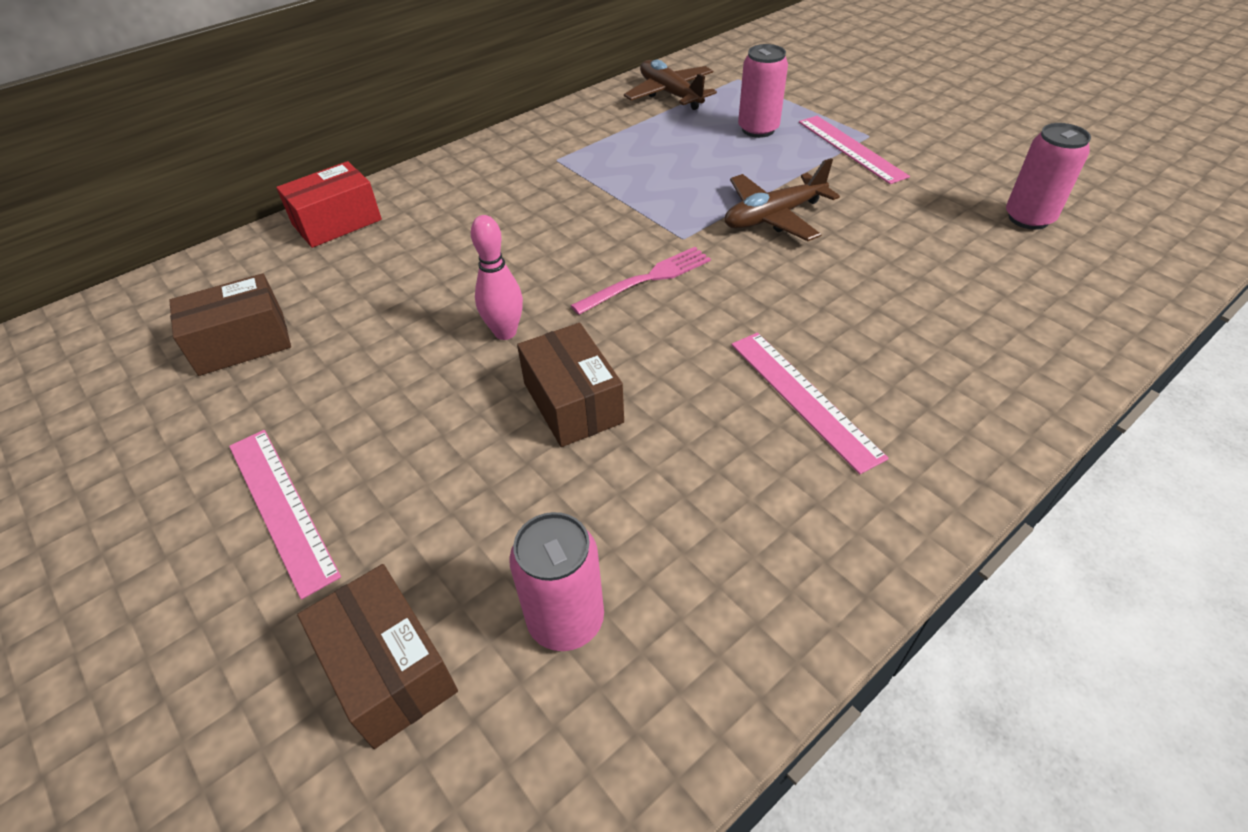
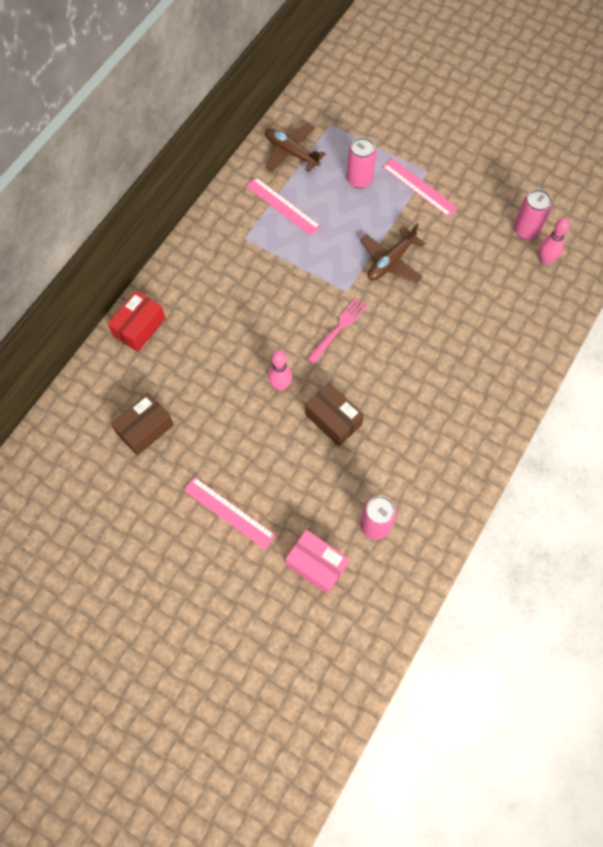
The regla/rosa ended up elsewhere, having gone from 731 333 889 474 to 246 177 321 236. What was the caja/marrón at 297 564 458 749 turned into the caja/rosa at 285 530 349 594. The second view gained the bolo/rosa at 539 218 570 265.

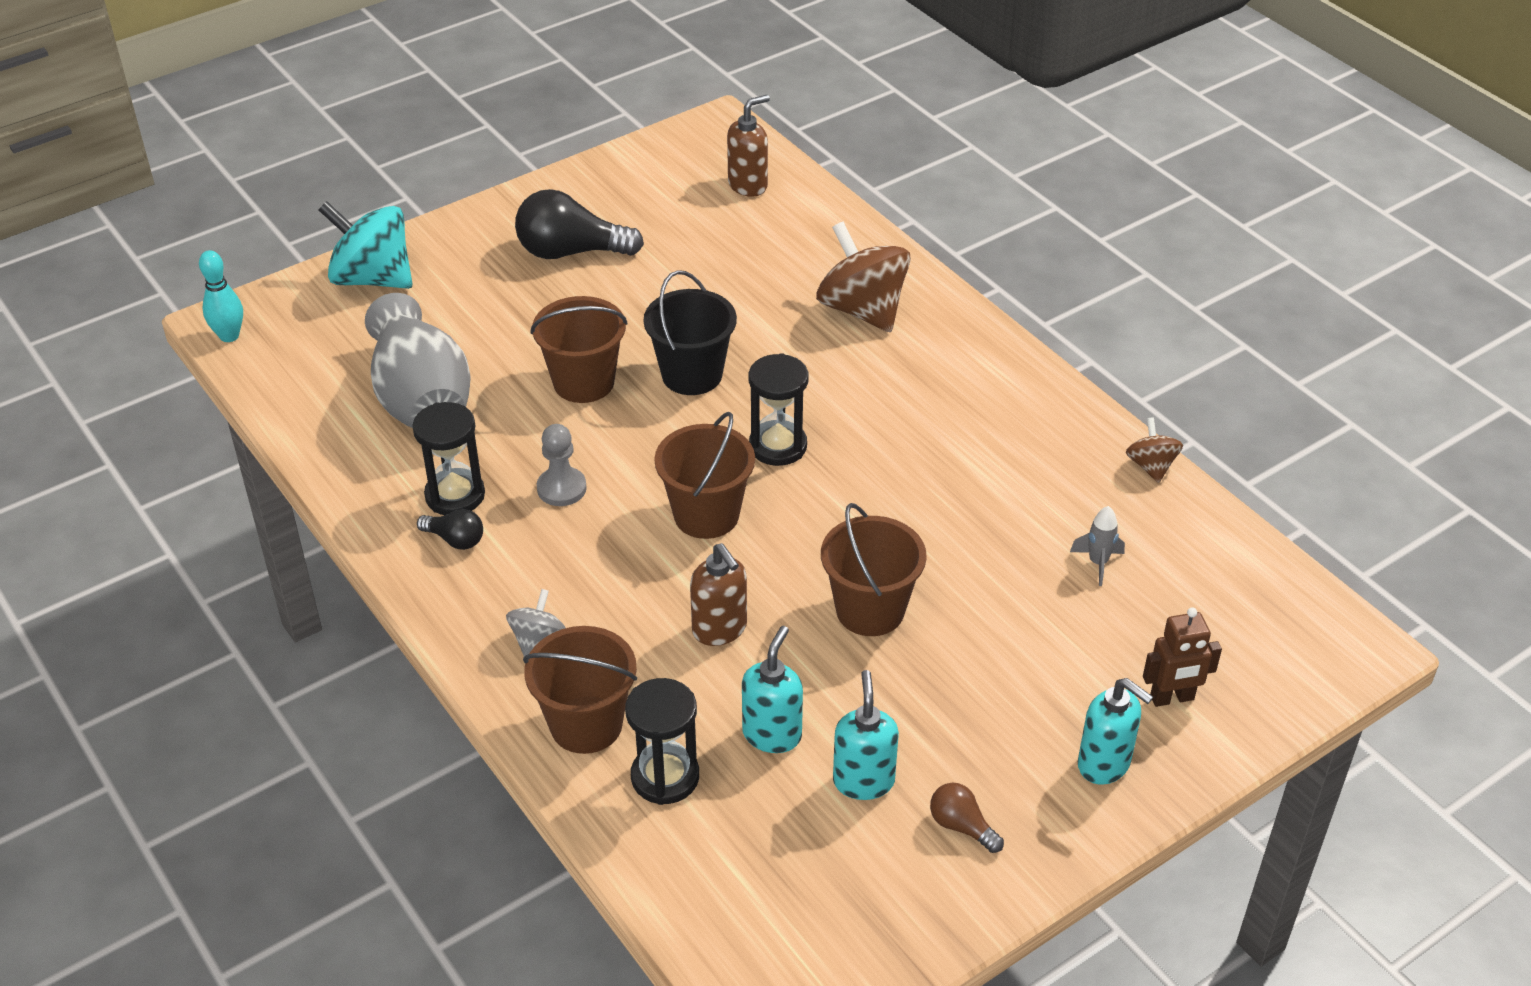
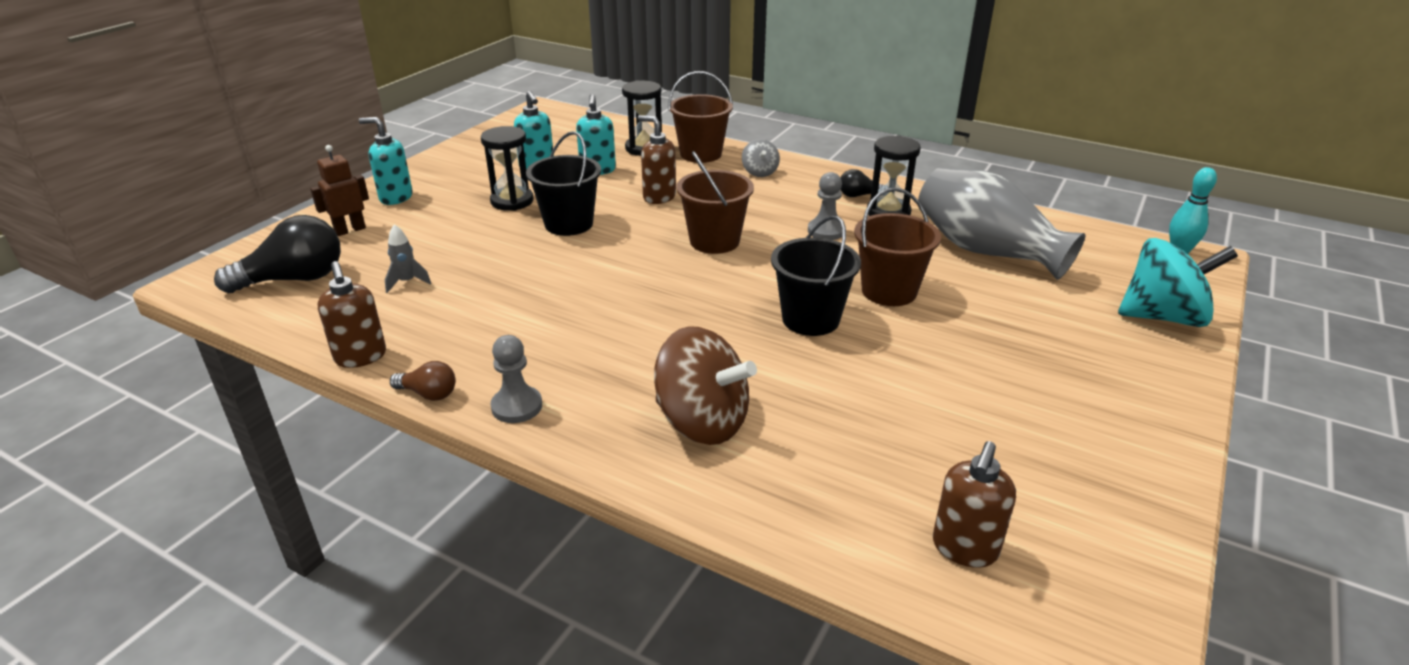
The bombilla/negro ended up elsewhere, having gone from 515 189 644 259 to 214 215 341 293. The reloj de arena/negro ended up elsewhere, having gone from 749 353 809 466 to 481 126 534 211. Where the peonza/marrón stood at 1126 417 1183 483, the dispensador de jabón/marrón came to stand at 318 261 386 368. What was the balde/marrón at 821 503 927 636 turned into the balde/negro at 526 131 601 236. The bombilla/marrón ended up elsewhere, having gone from 930 783 1004 853 to 390 361 456 401. The second view gained the peón/gris at 491 335 542 423.

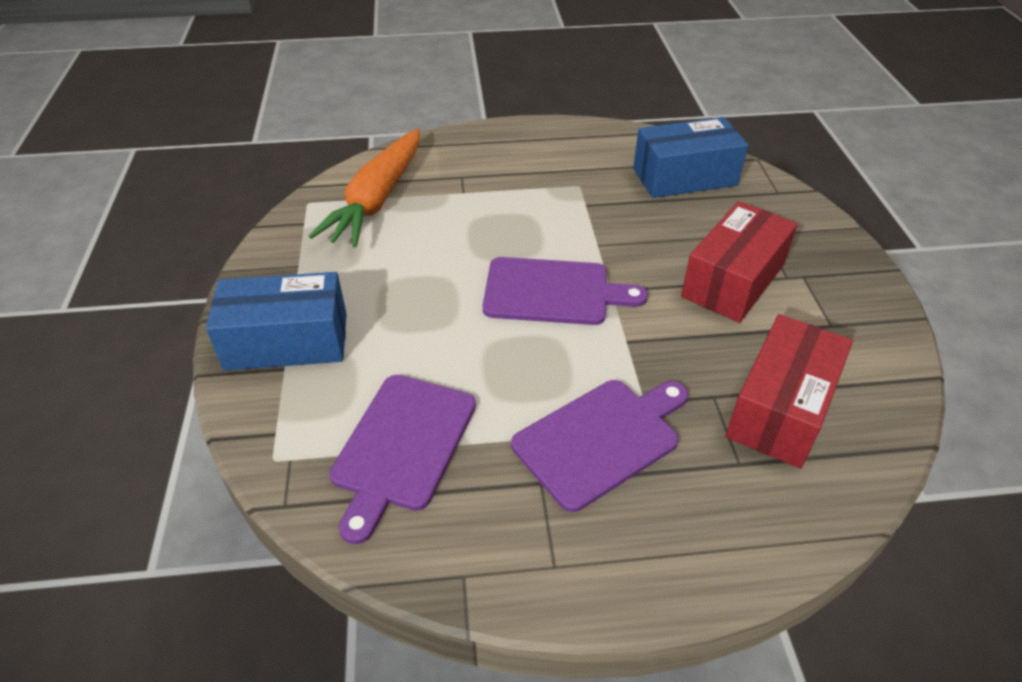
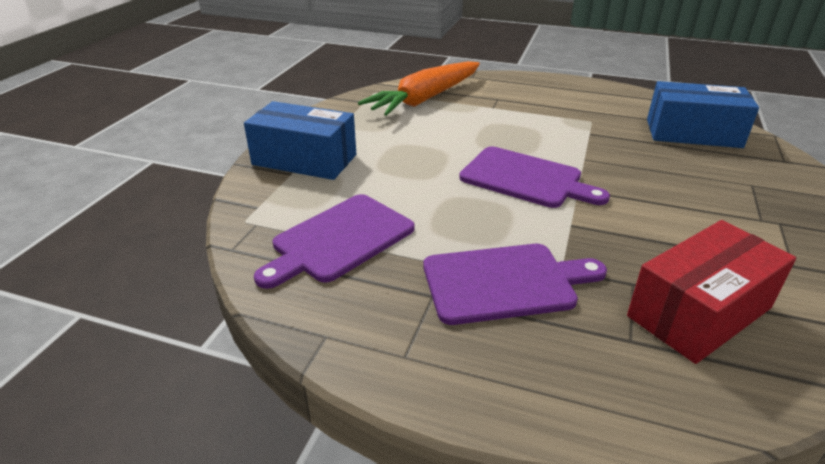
The second view lost the caja/rojo at 681 201 798 323.

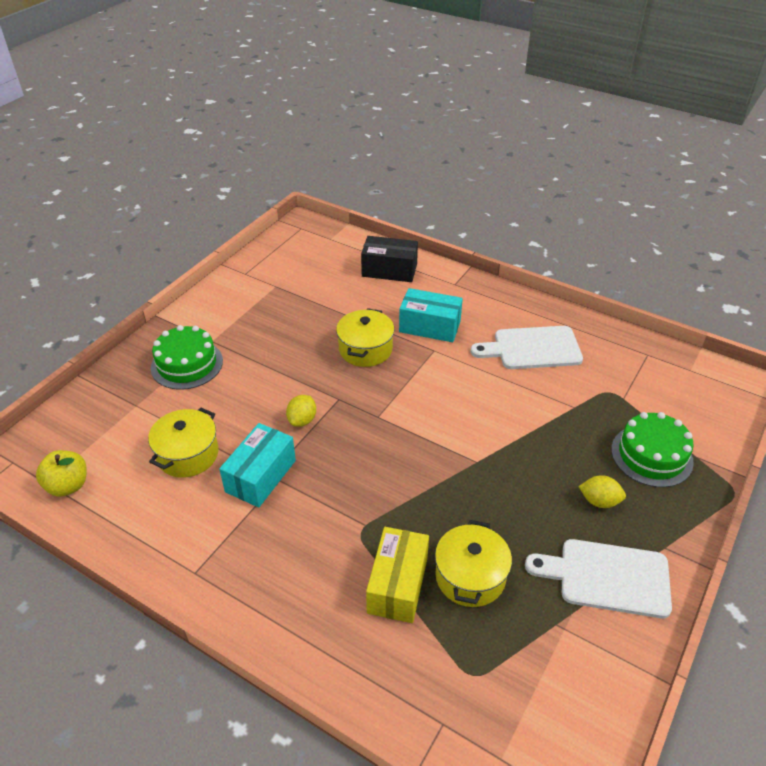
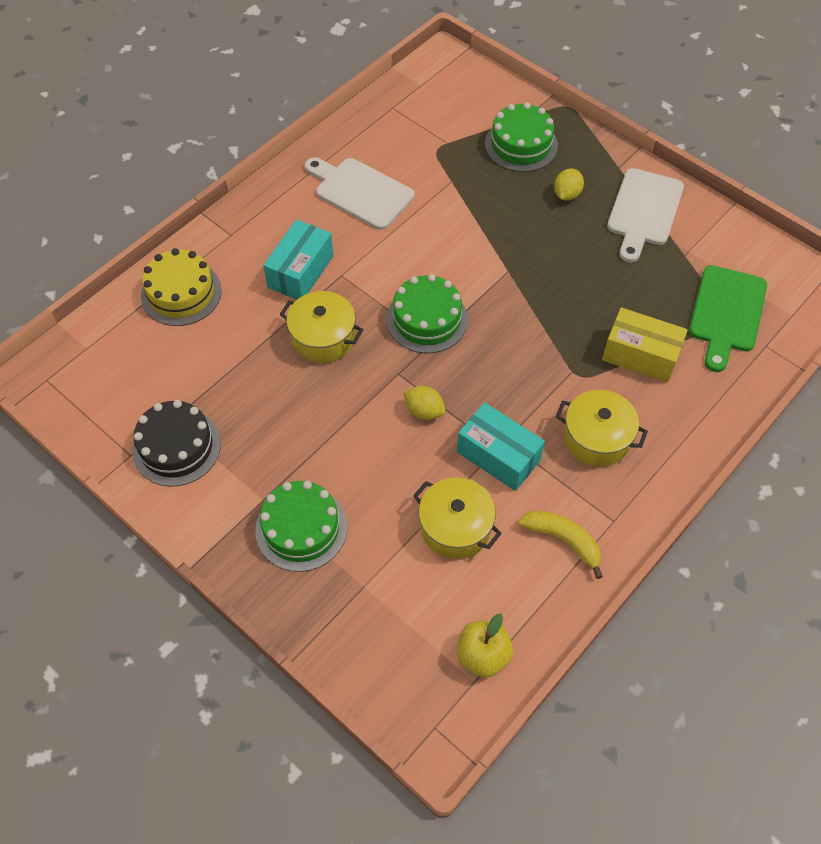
Where the caja/negro stood at 361 236 418 282, the tarta/amarillo came to stand at 141 248 222 326. The tabla de cortar/blanco at 471 326 583 369 ended up facing another way, 120 degrees clockwise from before. The olla/amarillo ended up elsewhere, having gone from 435 520 512 607 to 556 390 648 467. The second view gained the tabla de cortar/verde at 689 265 767 372. The second view gained the tarta/verde at 387 274 468 353. The second view gained the tarta/negro at 132 400 221 487. The second view gained the plátano/amarillo at 518 510 603 579.

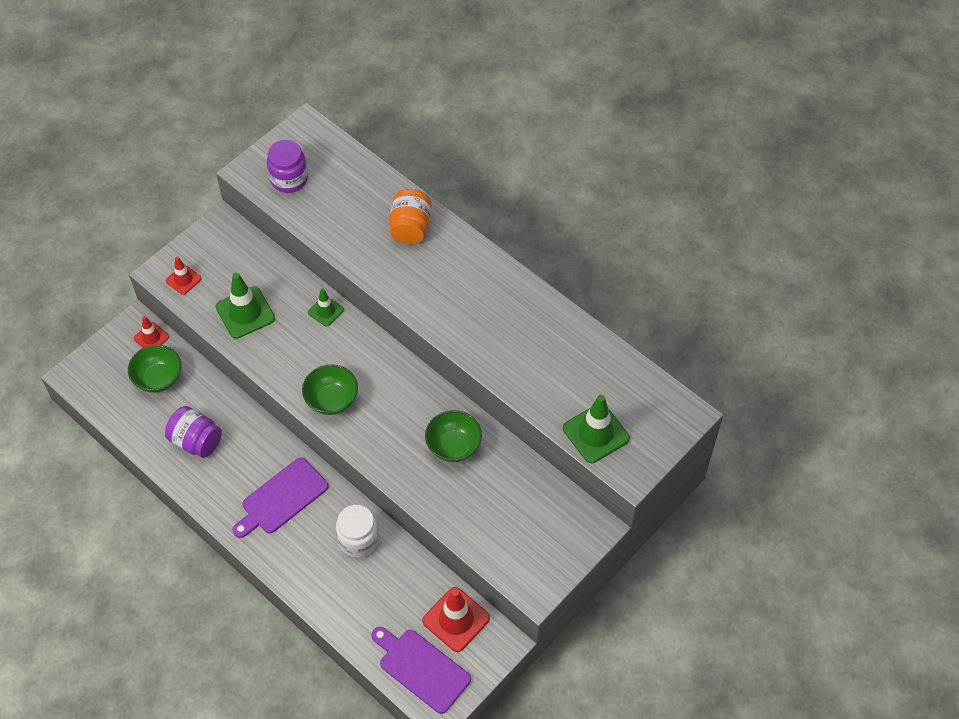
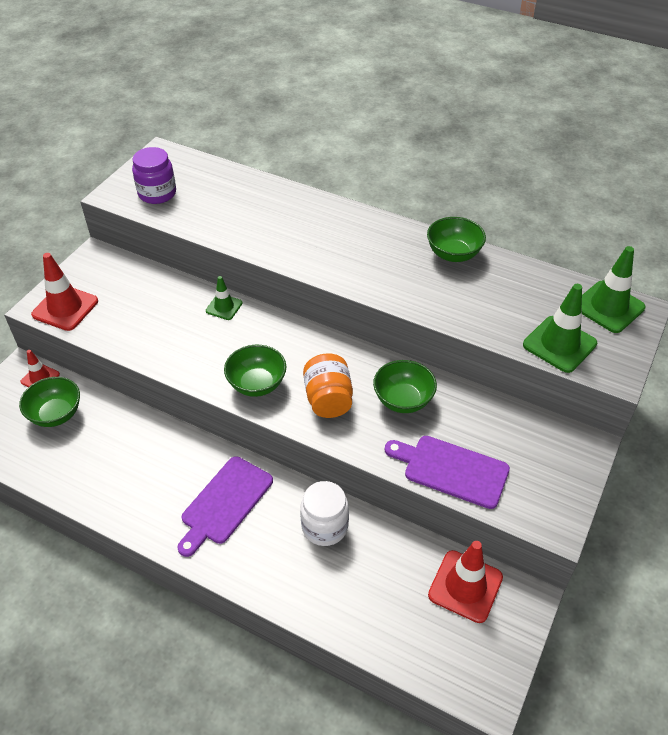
The tarro/naranja ended up elsewhere, having gone from 389 189 431 244 to 303 353 353 418. The size of the cono de tráfico/rojo at 166 256 202 295 changed by a factor of 1.72. The cono de tráfico/verde ended up elsewhere, having gone from 215 273 275 339 to 582 246 646 333. The second view lost the tarro/morado at 165 406 222 458. The tabla de cortar/morado ended up elsewhere, having gone from 371 627 471 714 to 385 436 510 509. The second view gained the cuenco/verde at 427 217 486 262.

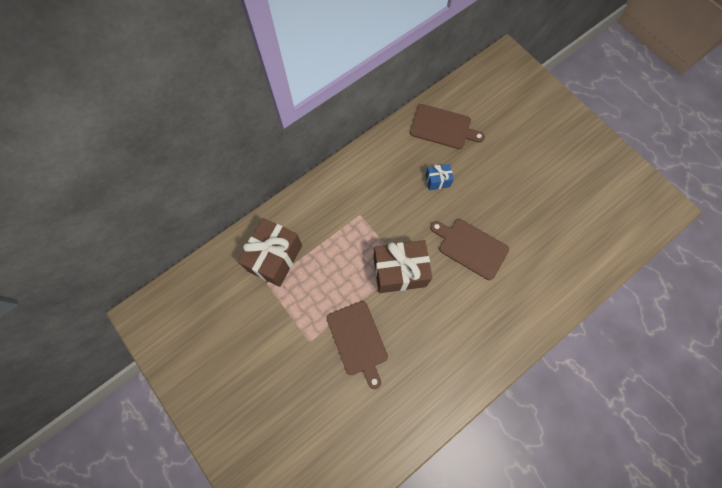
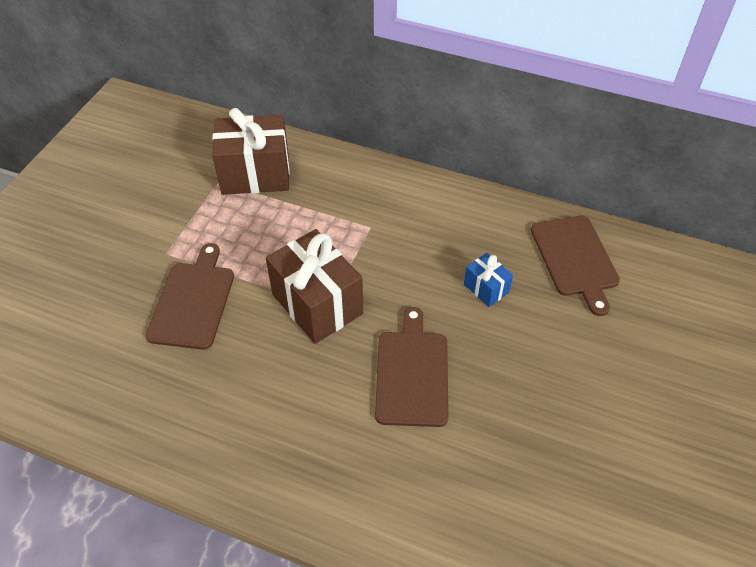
The tabla de cortar/marrón at 327 301 388 389 ended up facing another way, 150 degrees clockwise from before.

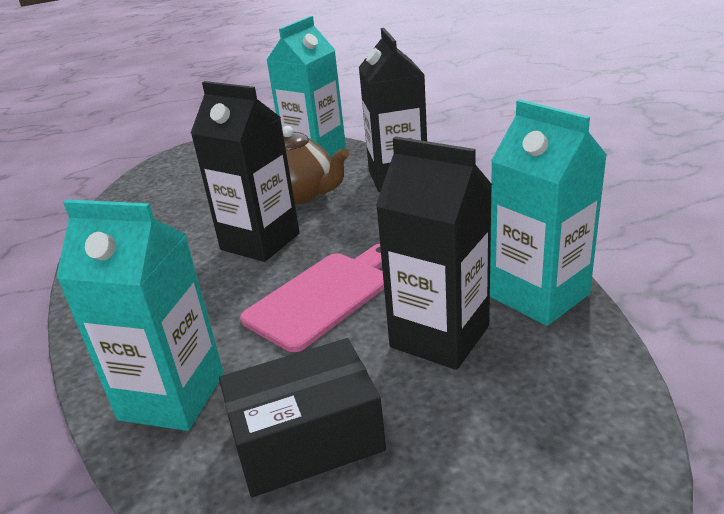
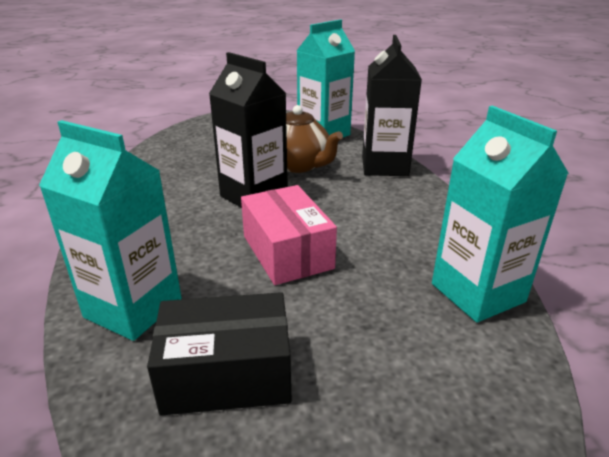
The second view lost the cartón de leche/negro at 376 136 492 370. Where the tabla de cortar/rosa stood at 240 244 384 352, the caja/rosa came to stand at 241 185 337 285.

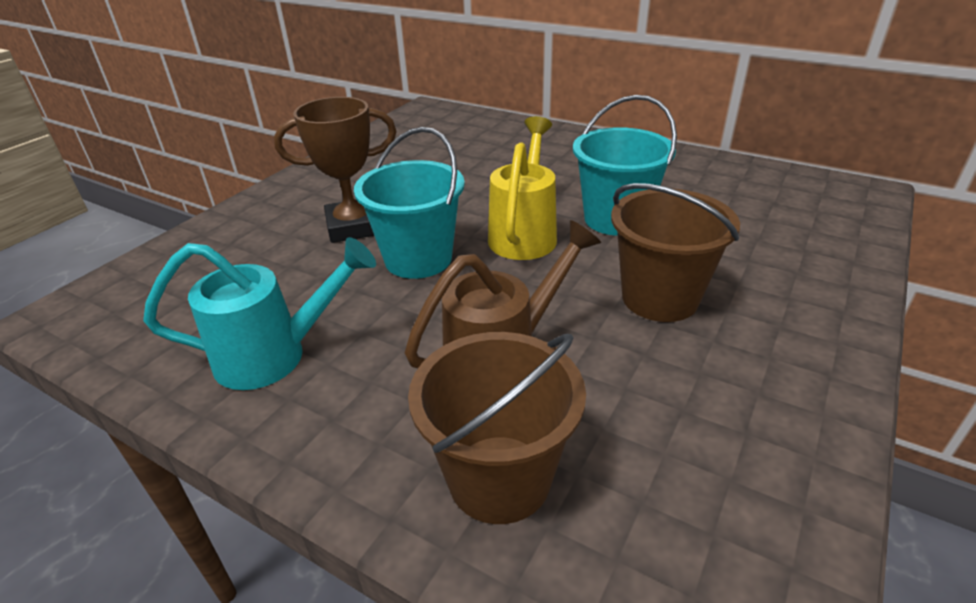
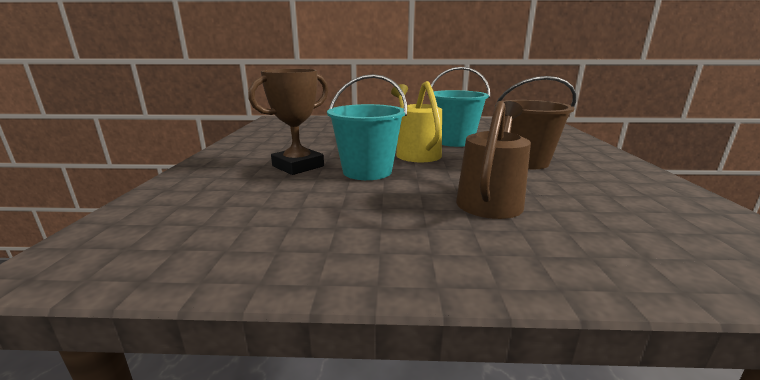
The second view lost the regadera/turquesa at 143 237 376 390. The second view lost the balde/marrón at 408 332 586 524.

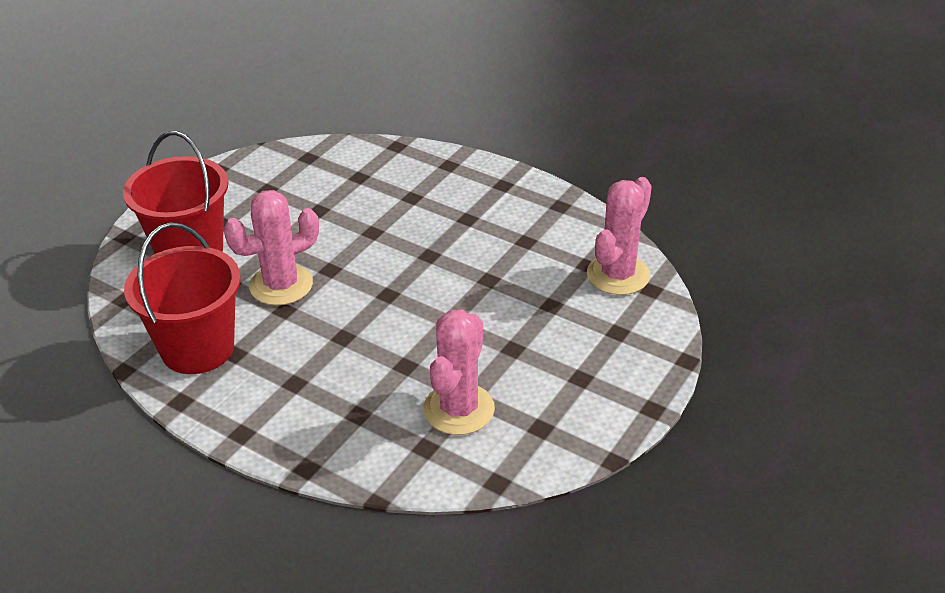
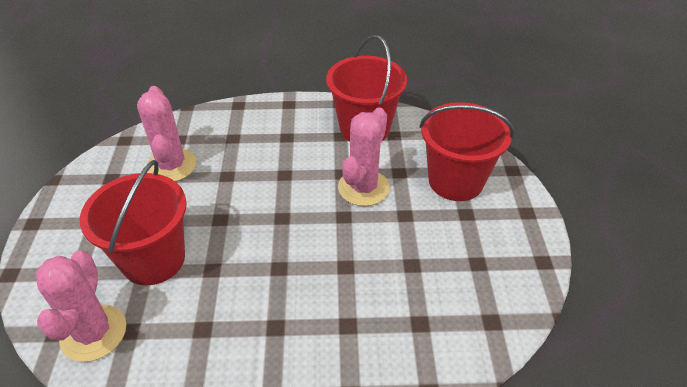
The second view gained the balde/rojo at 80 160 187 285.

